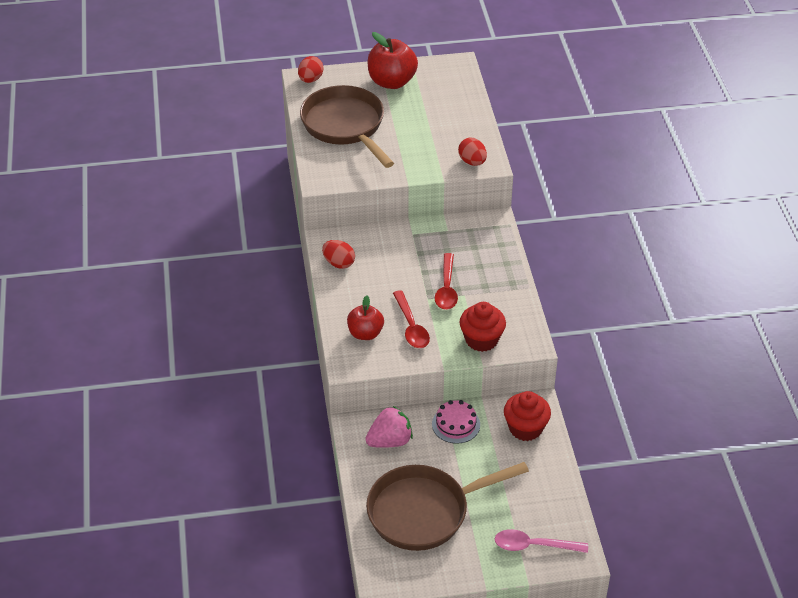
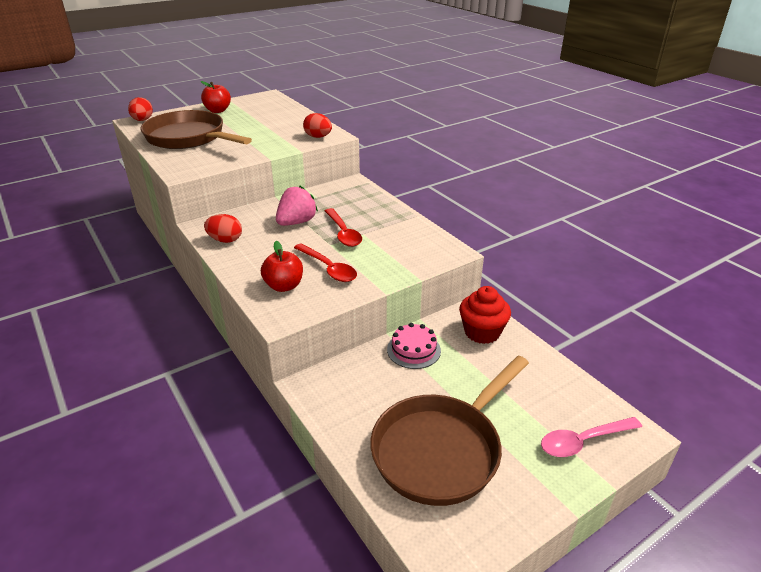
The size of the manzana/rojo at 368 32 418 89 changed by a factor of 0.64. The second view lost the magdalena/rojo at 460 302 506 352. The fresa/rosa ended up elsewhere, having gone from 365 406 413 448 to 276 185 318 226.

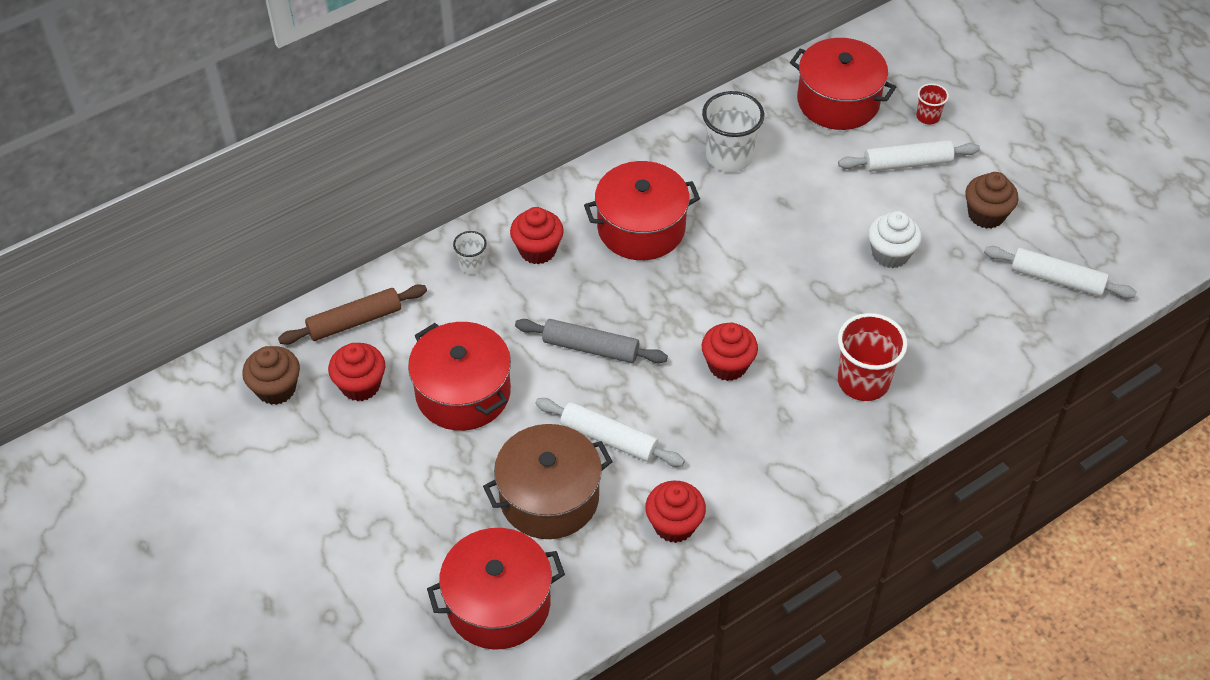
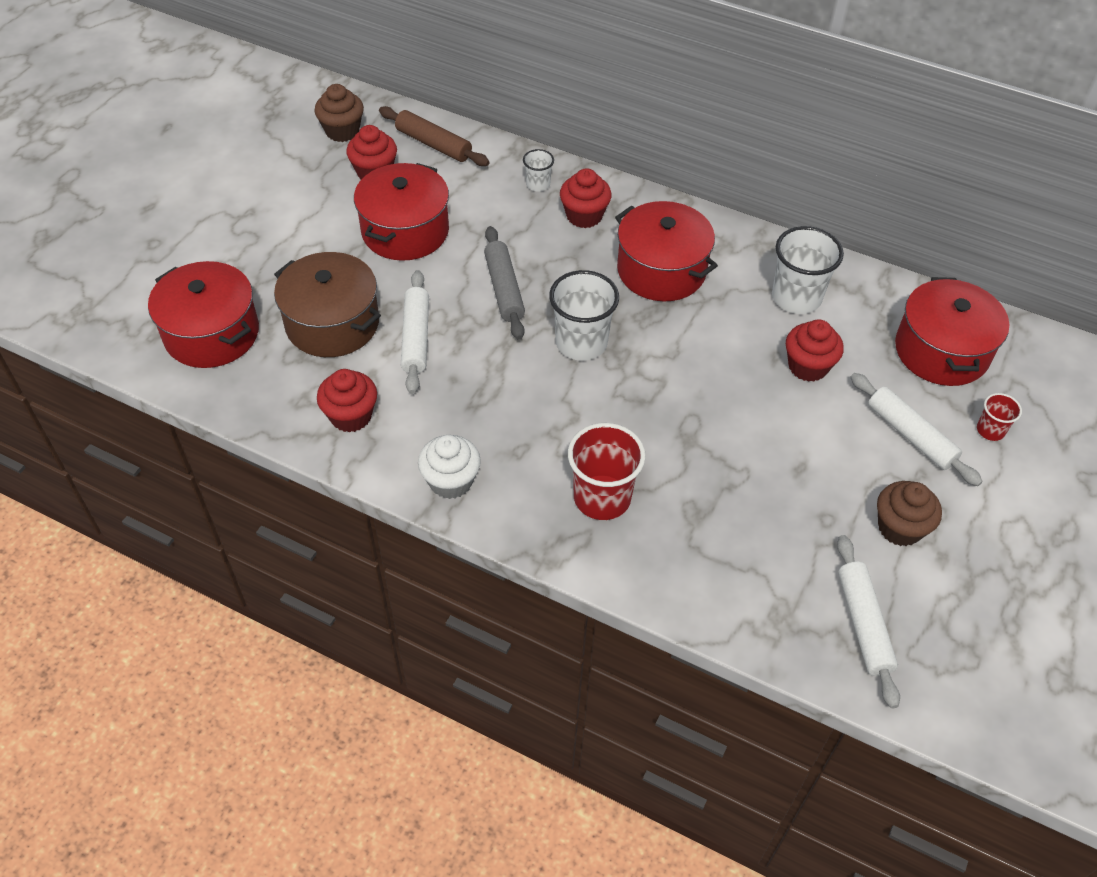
The magdalena/blanco ended up elsewhere, having gone from 868 211 922 268 to 418 435 481 499. The magdalena/rojo ended up elsewhere, having gone from 702 323 758 381 to 786 319 844 382. The second view gained the vaso/blanco at 549 270 619 361.

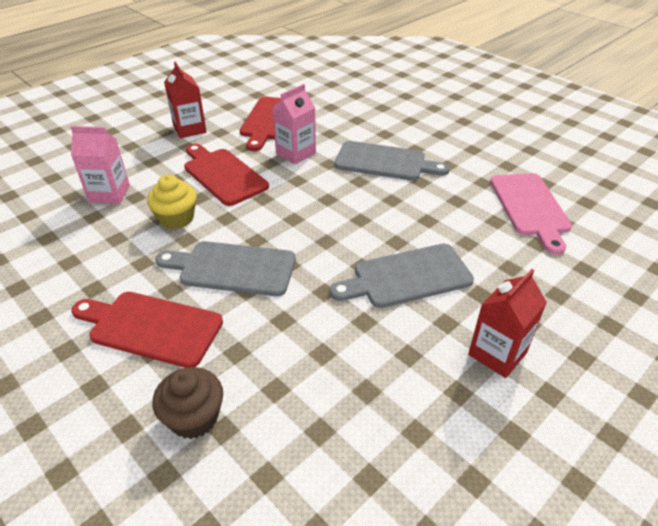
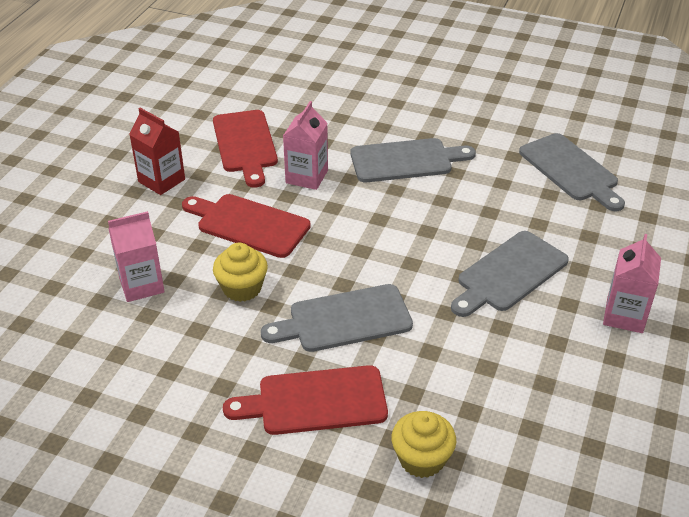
What was the tabla de cortar/rosa at 490 173 572 255 turned into the tabla de cortar/gris at 519 133 625 211. What was the cartón de leche/rojo at 468 269 547 378 turned into the cartón de leche/rosa at 603 234 661 333. What was the magdalena/marrón at 153 367 223 439 turned into the magdalena/amarillo at 391 411 456 478.

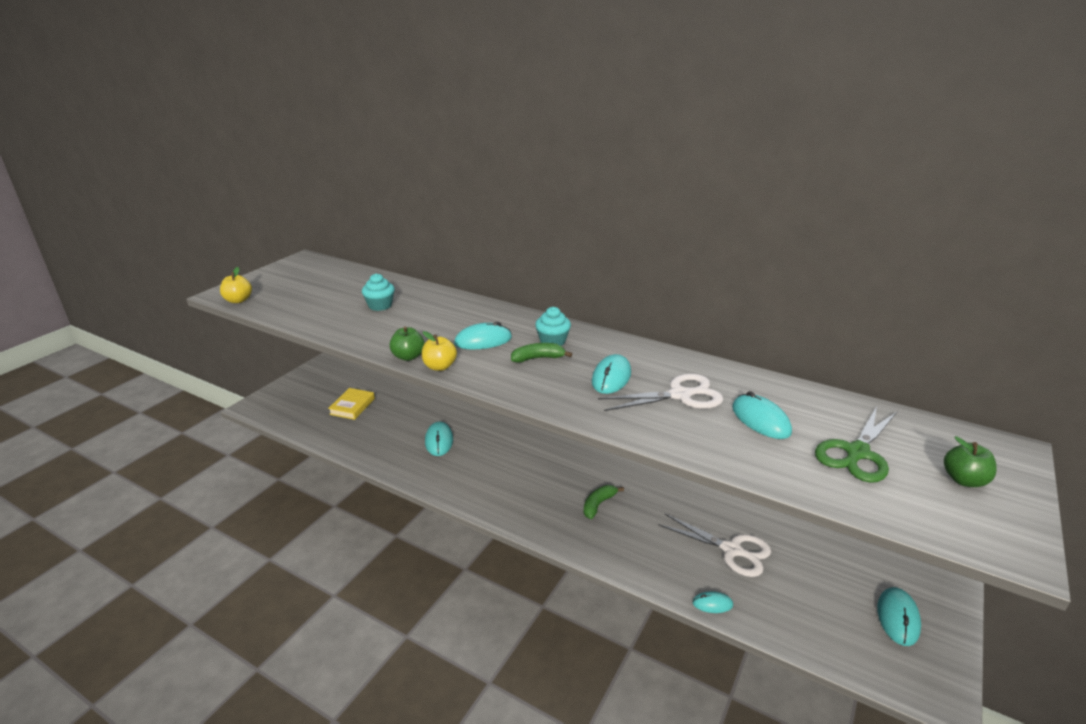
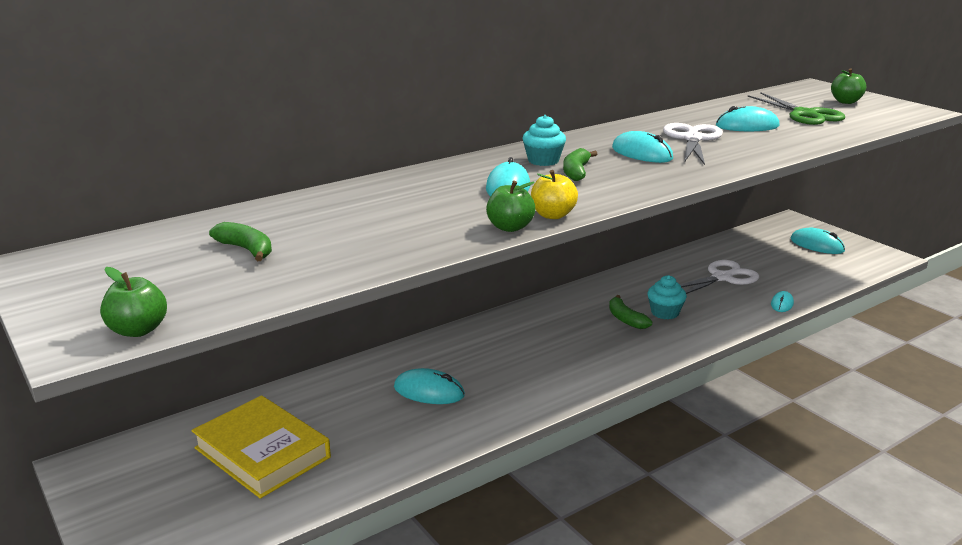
What was the manzana/amarillo at 220 267 252 303 turned into the manzana/verde at 100 267 167 337. The magdalena/turquesa ended up elsewhere, having gone from 362 273 395 311 to 647 275 687 319. The size of the libro/amarillo at 328 388 375 420 changed by a factor of 1.65. The second view gained the plátano/verde at 209 222 272 261.

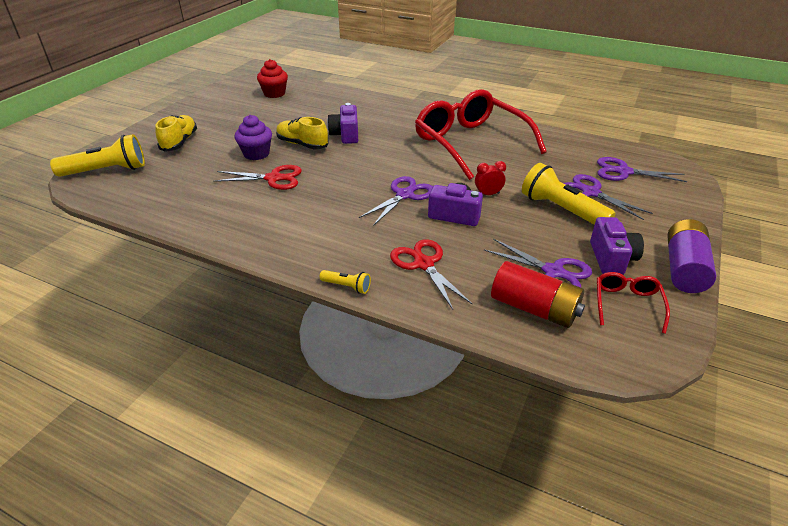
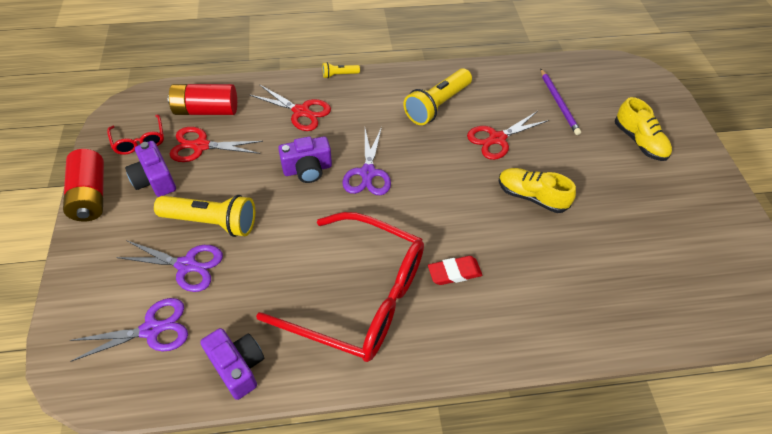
The second view lost the magdalena/rojo at 257 59 288 98. The cámara/morado ended up elsewhere, having gone from 327 103 358 144 to 200 328 264 400. The second view lost the magdalena/morado at 234 115 272 160. The zapato/amarillo at 276 117 329 149 ended up facing another way, 150 degrees counterclockwise from before. The lámpara de mano/amarillo ended up elsewhere, having gone from 50 134 145 177 to 404 68 472 125. The second view lost the despertador/rojo at 475 161 506 195. What was the pila/morado at 668 219 716 293 turned into the pila/rojo at 63 149 104 222. What was the tijeras/morado at 484 239 592 287 turned into the tijeras/rojo at 170 127 263 162. The second view gained the lápiz/morado at 541 69 581 135. The second view gained the goma de borrar/rojo at 428 256 482 285.

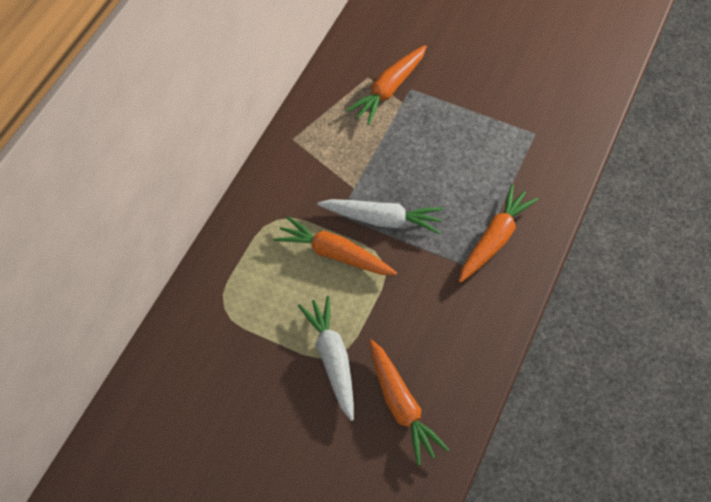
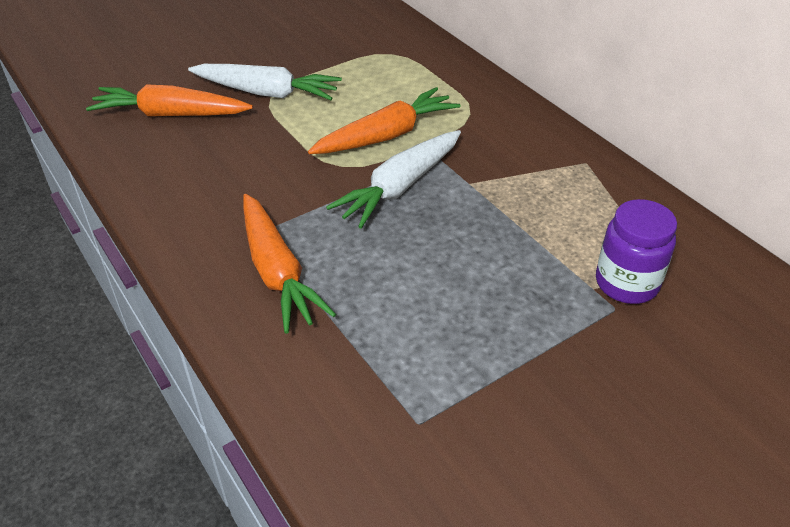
Where the zanahoria/naranja stood at 346 45 427 125, the tarro/morado came to stand at 596 199 677 304.

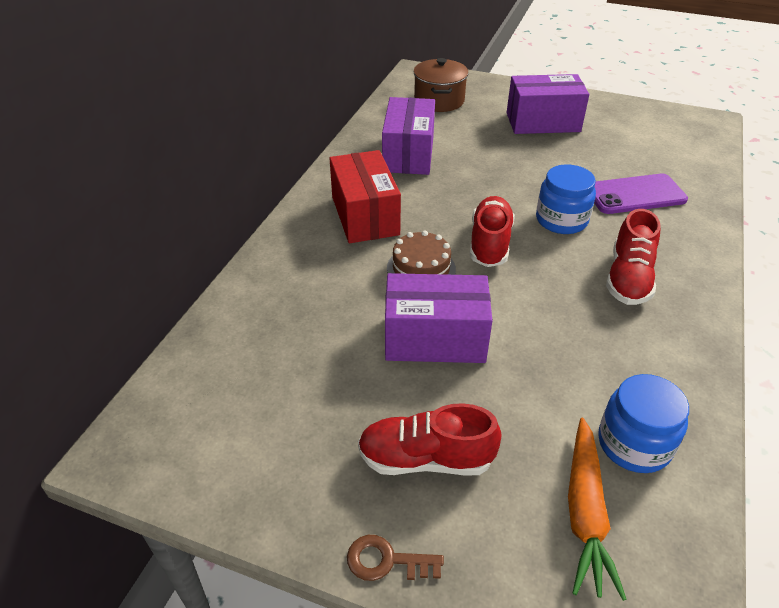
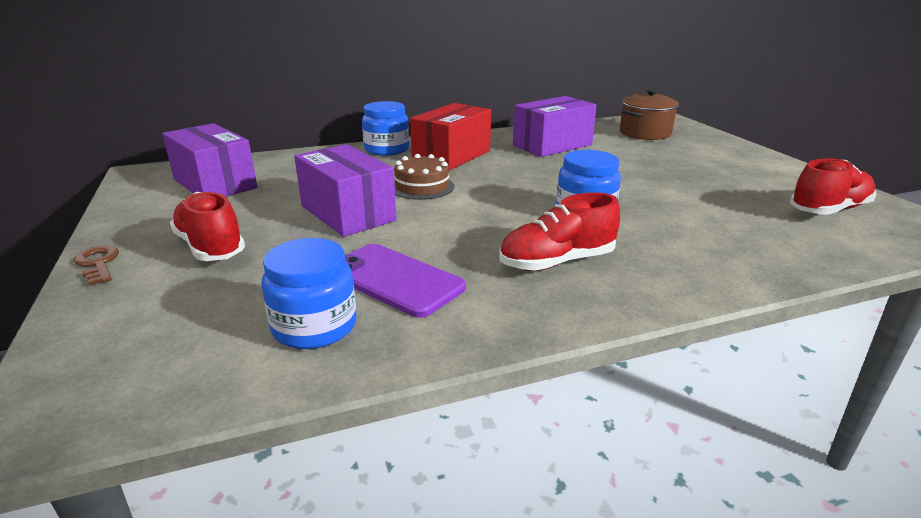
The caja/morado ended up elsewhere, having gone from 507 74 589 134 to 162 123 257 197. The móvil/morado ended up elsewhere, having gone from 594 174 688 214 to 345 244 466 318. The zapato/rojo ended up elsewhere, having gone from 470 196 515 267 to 790 158 876 215. The second view lost the zanahoria/naranja at 568 418 627 601. The second view gained the tarro/azul at 362 101 409 156.

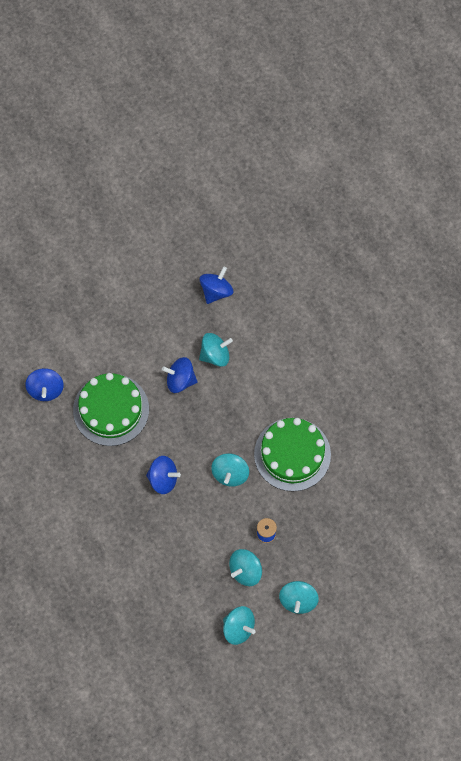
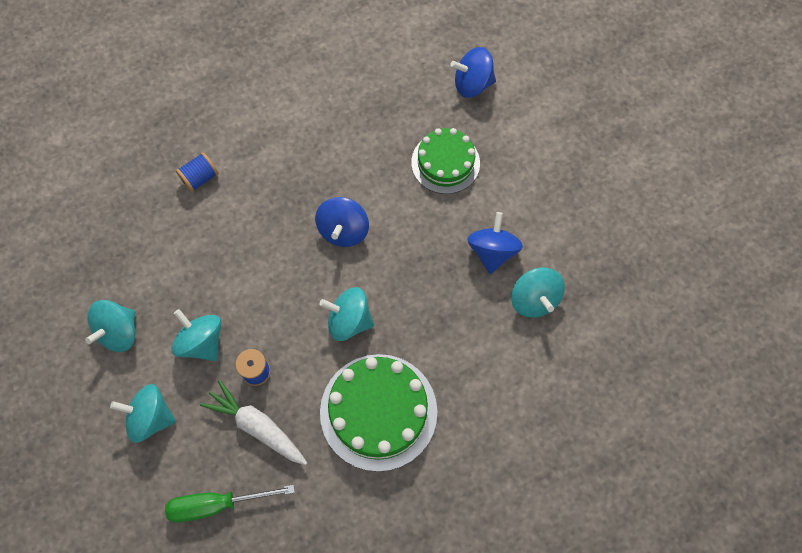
The second view lost the peonza/azul at 200 266 233 304. The size of the tarta/verde at 73 373 149 446 changed by a factor of 0.65. The second view gained the carrete/azul at 176 152 219 192. The second view gained the zanahoria/blanco at 200 380 307 465. The second view gained the destornillador/verde at 165 485 295 523.

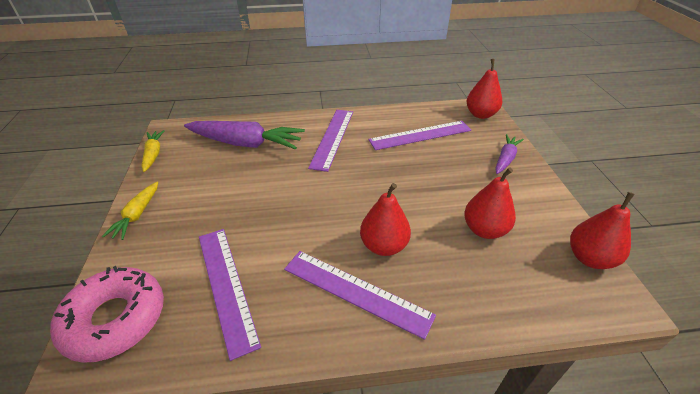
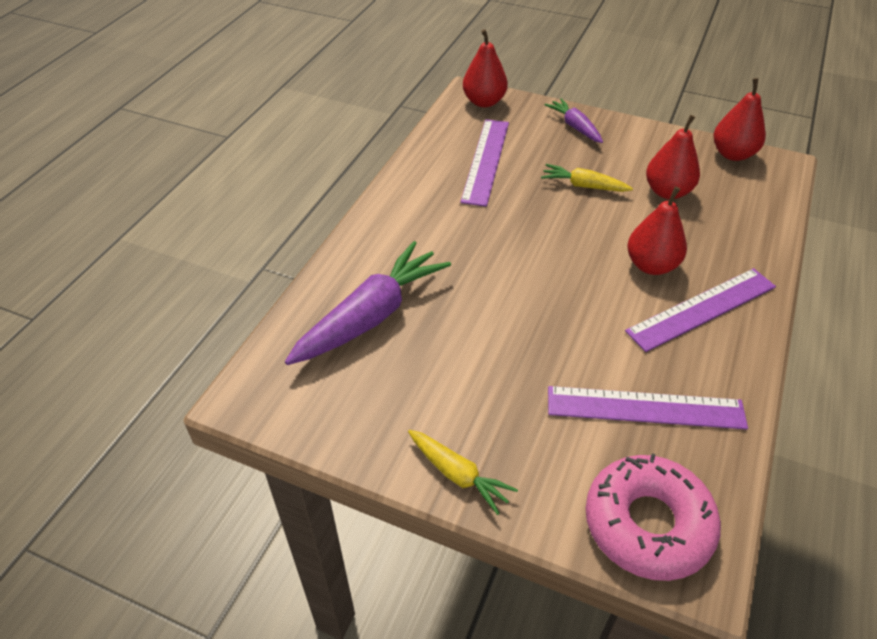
The second view lost the regla/morado at 308 110 353 172. The zanahoria/amarillo ended up elsewhere, having gone from 142 130 165 172 to 541 164 633 192.

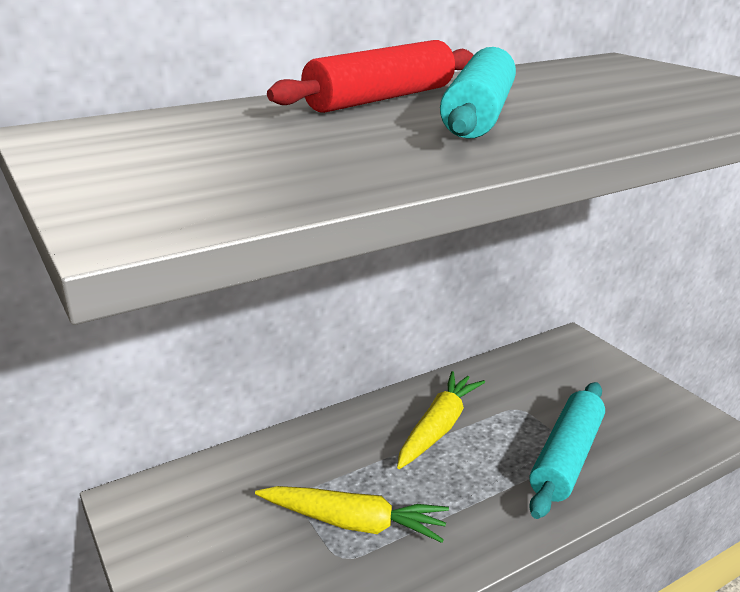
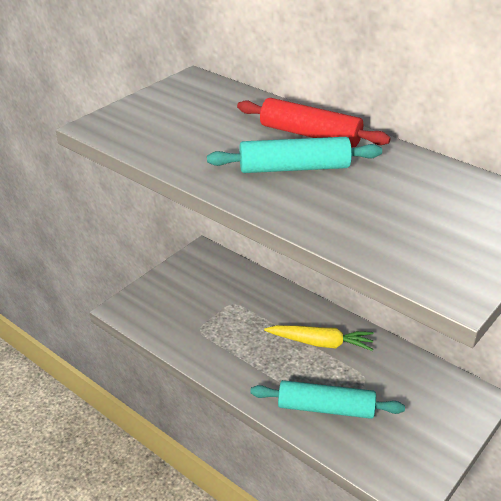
The second view lost the zanahoria/amarillo at 255 486 449 543.

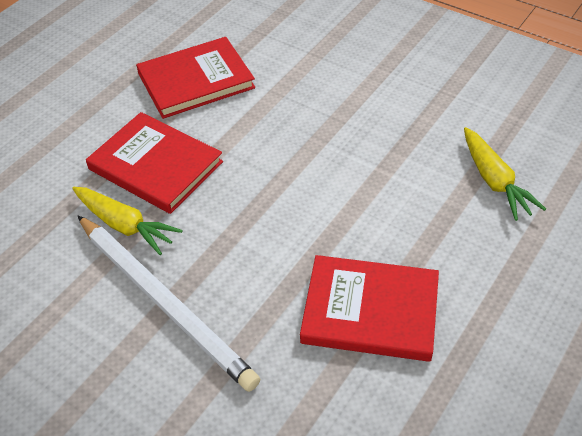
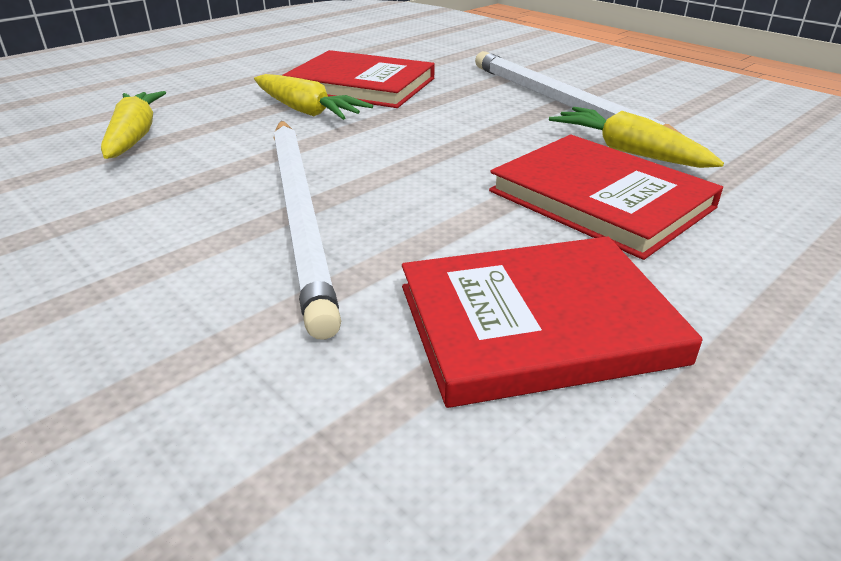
The second view gained the zanahoria/amarillo at 254 74 373 120. The second view gained the lápiz/blanco at 274 121 341 340.

